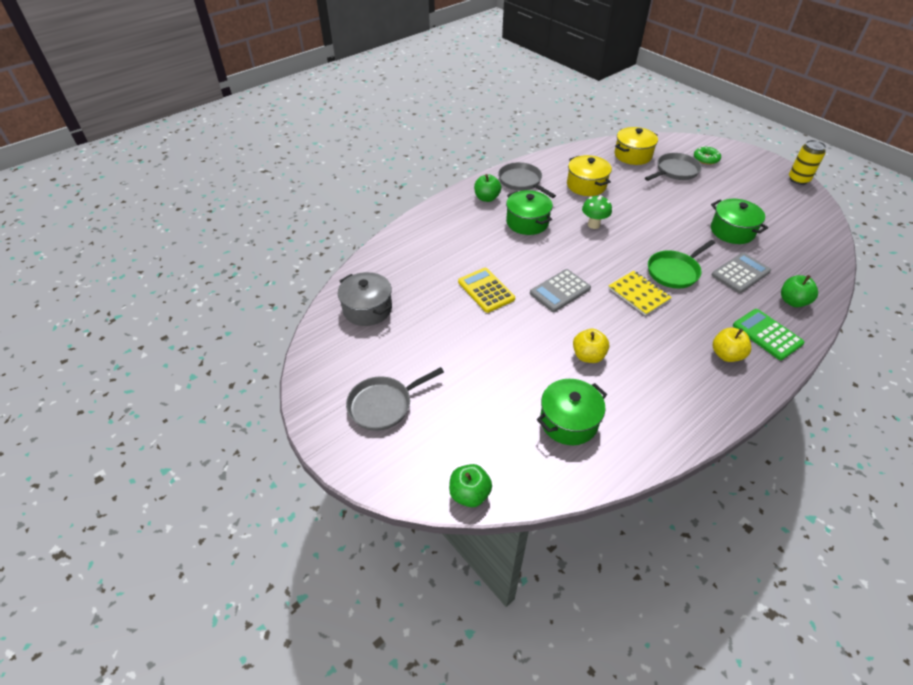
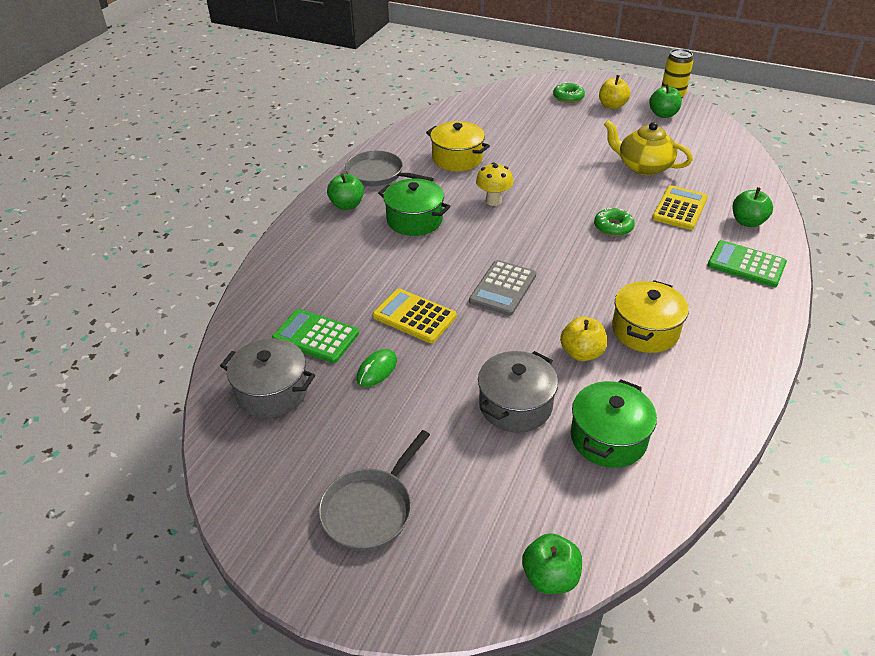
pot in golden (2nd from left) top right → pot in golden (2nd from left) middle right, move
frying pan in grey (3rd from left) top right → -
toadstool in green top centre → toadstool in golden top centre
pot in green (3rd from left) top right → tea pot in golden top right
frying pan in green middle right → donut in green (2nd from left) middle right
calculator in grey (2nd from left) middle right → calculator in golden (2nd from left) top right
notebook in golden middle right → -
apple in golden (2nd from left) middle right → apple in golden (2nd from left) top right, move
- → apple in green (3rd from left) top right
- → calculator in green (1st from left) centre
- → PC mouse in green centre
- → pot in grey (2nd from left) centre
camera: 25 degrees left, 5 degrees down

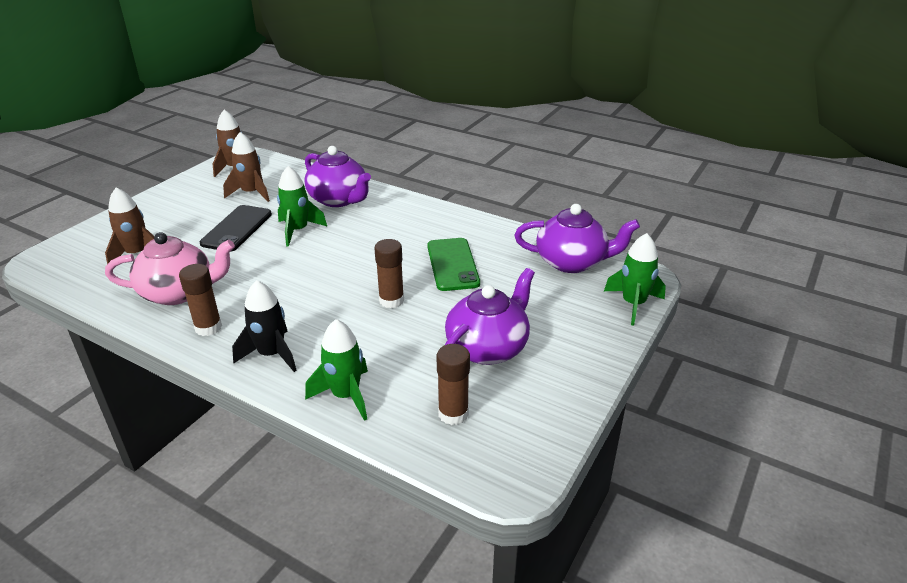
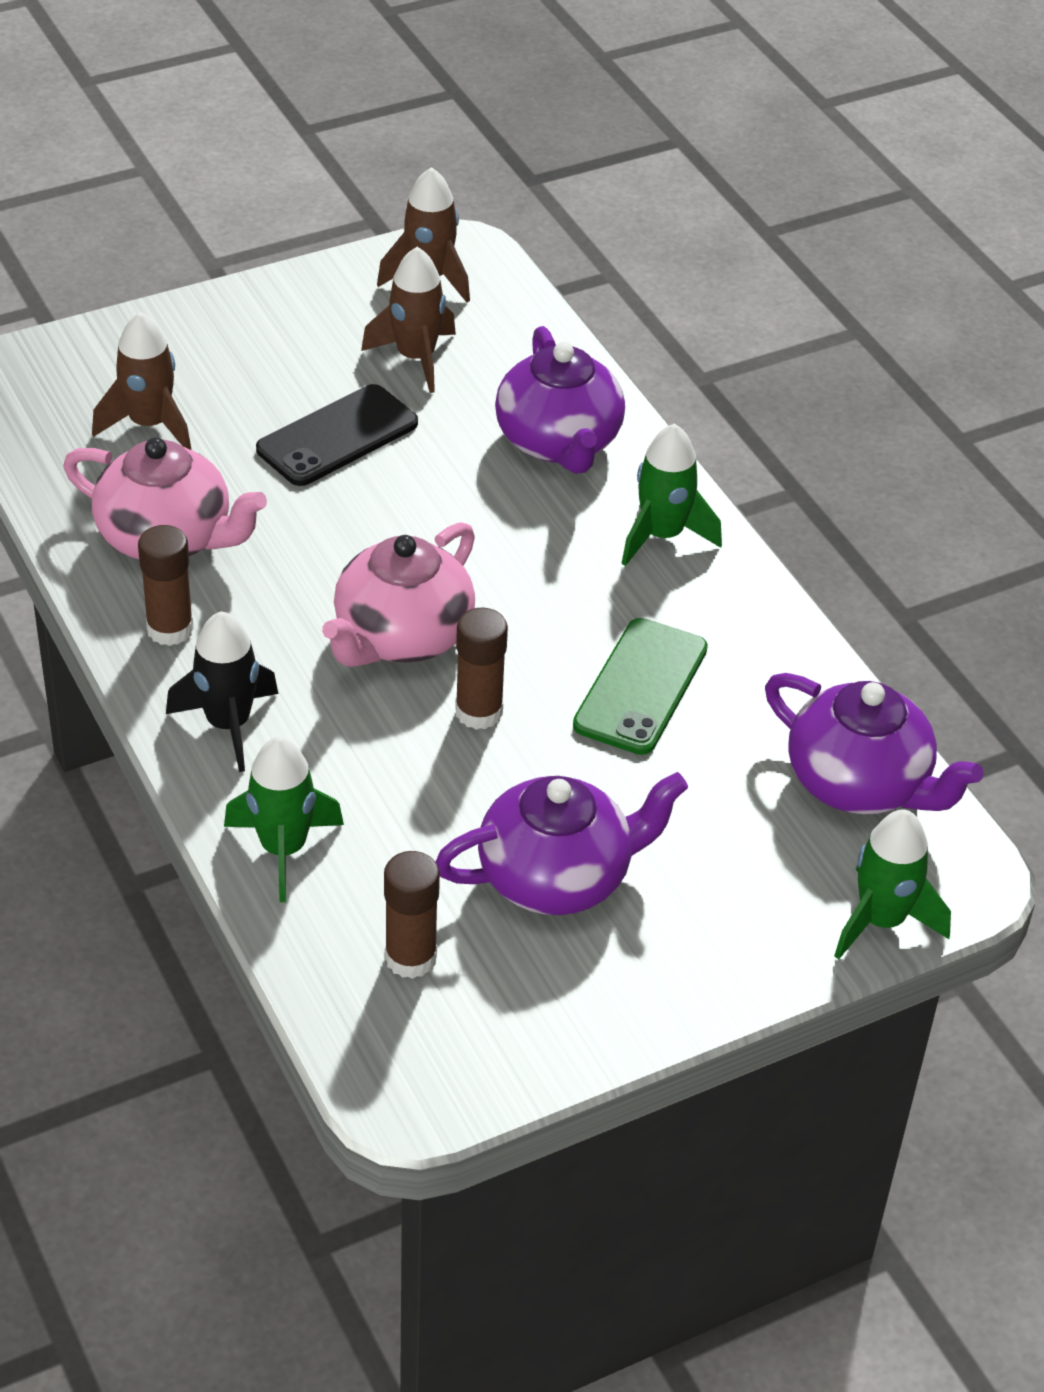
toy rocket in green (1st from left in the first image) middle left → toy rocket in green (2nd from left) centre, move
- → tea pot in pink (2nd from left) centre
camera: 30 degrees right, 10 degrees up

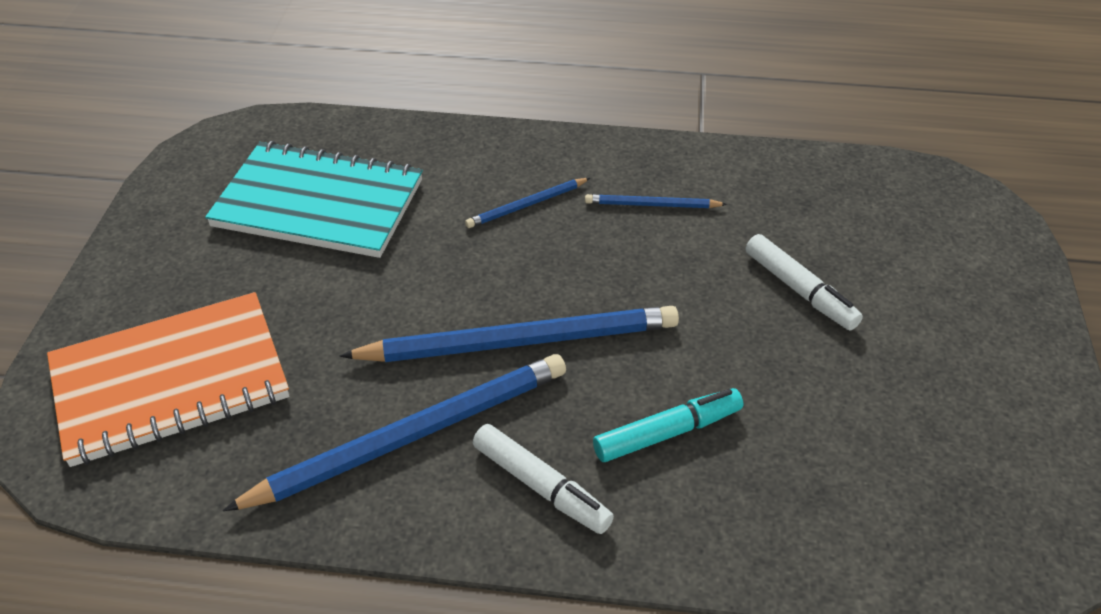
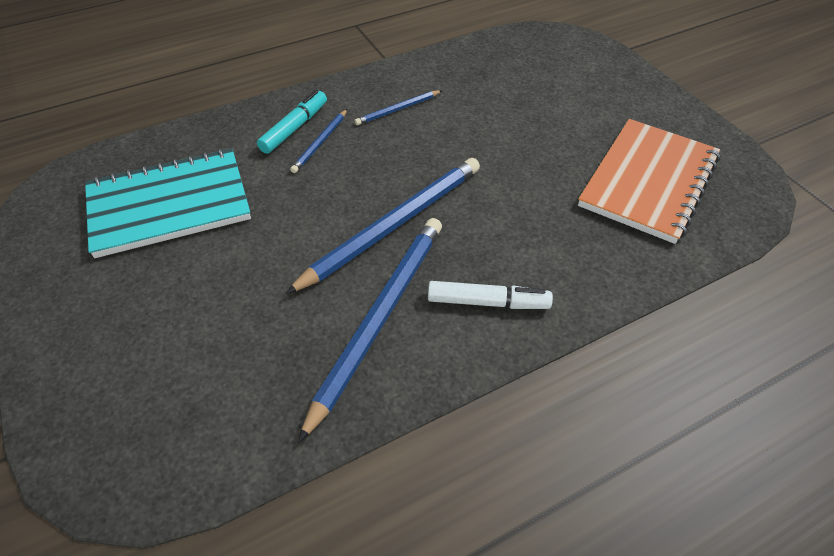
marker pen in snow-white (2nd from left) middle right → -
notebook in orange middle left → notebook in orange top right, move
marker pen in turquoise bottom centre → marker pen in turquoise top centre, move
camera: 35 degrees left, 5 degrees up

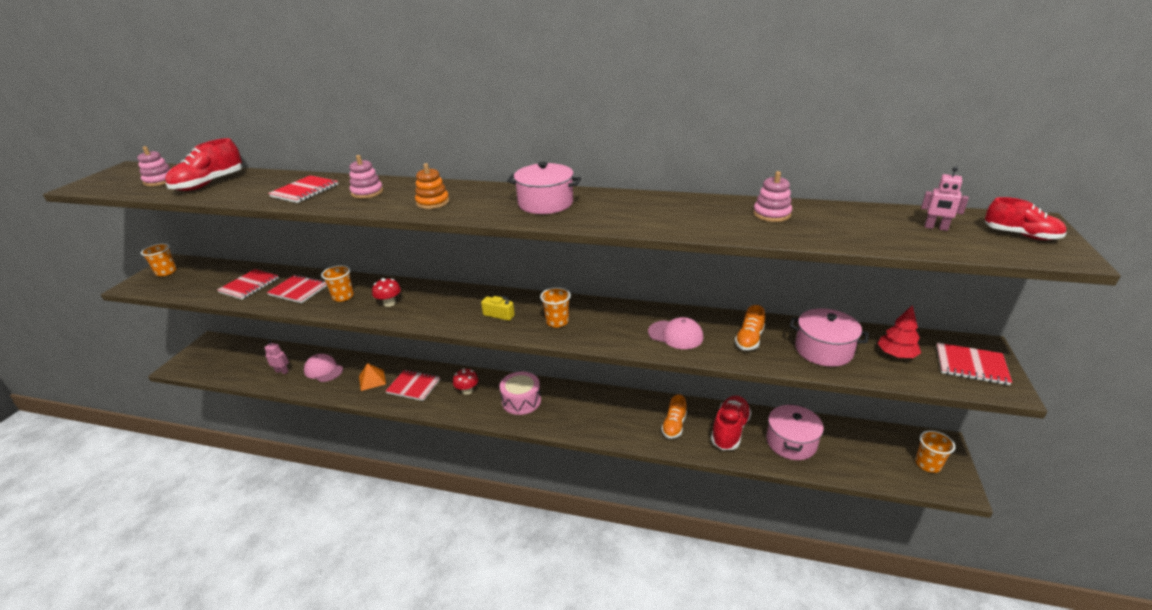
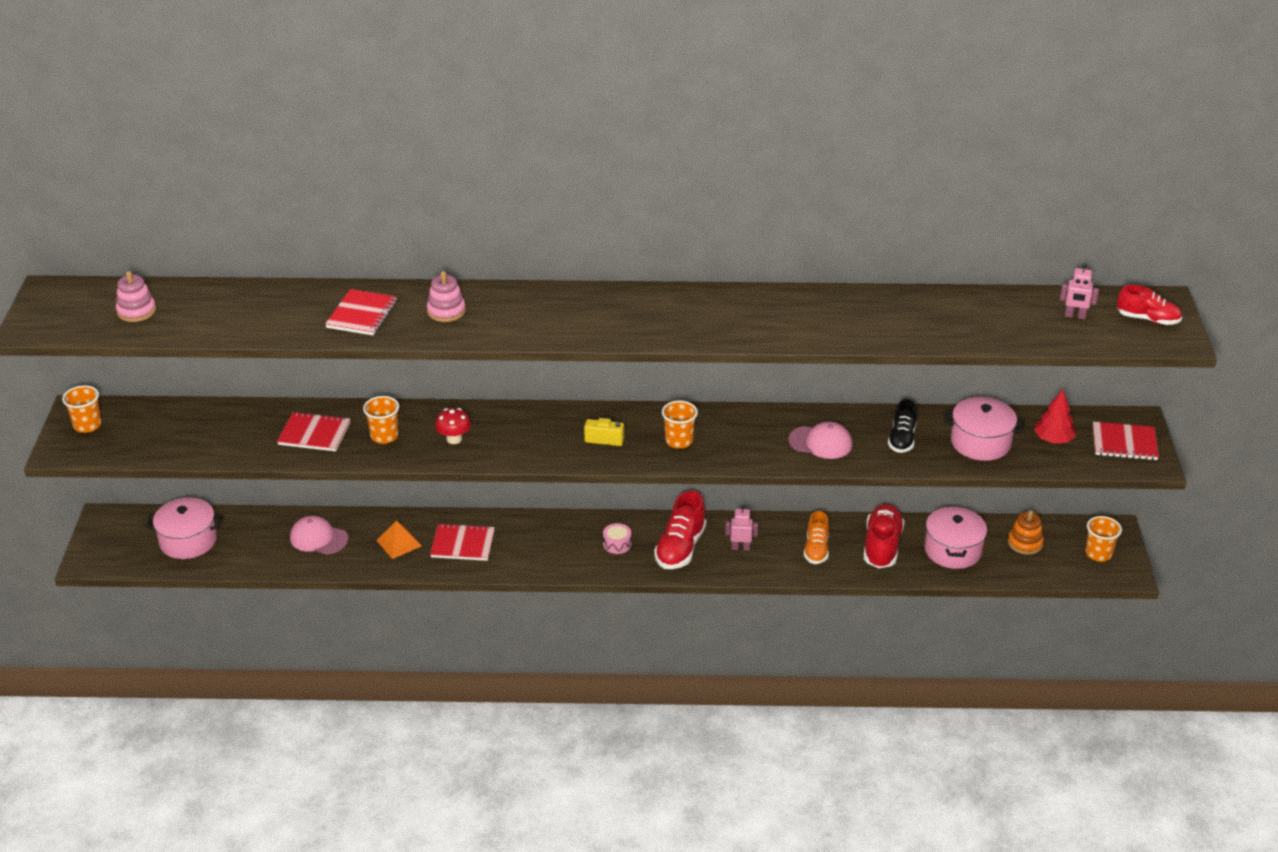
shoe in red (1st from left) top left → shoe in red (1st from left) centre, move
pot in pink (1st from left) top centre → pot in pink (1st from left) middle left, move
ring stacker in orange top centre → ring stacker in orange middle right, move
ring stacker in pink (3rd from left) top right → -
notebook in red (1st from left) middle left → -
shoe in orange (2nd from left) centre → shoe in jet-black middle right
robot figure in pink (1st from left) middle left → robot figure in pink (1st from left) centre, move
toadstool in red (2nd from left) centre → -
snare drum in pink centre, x0.55
camera: 15 degrees left, 5 degrees up

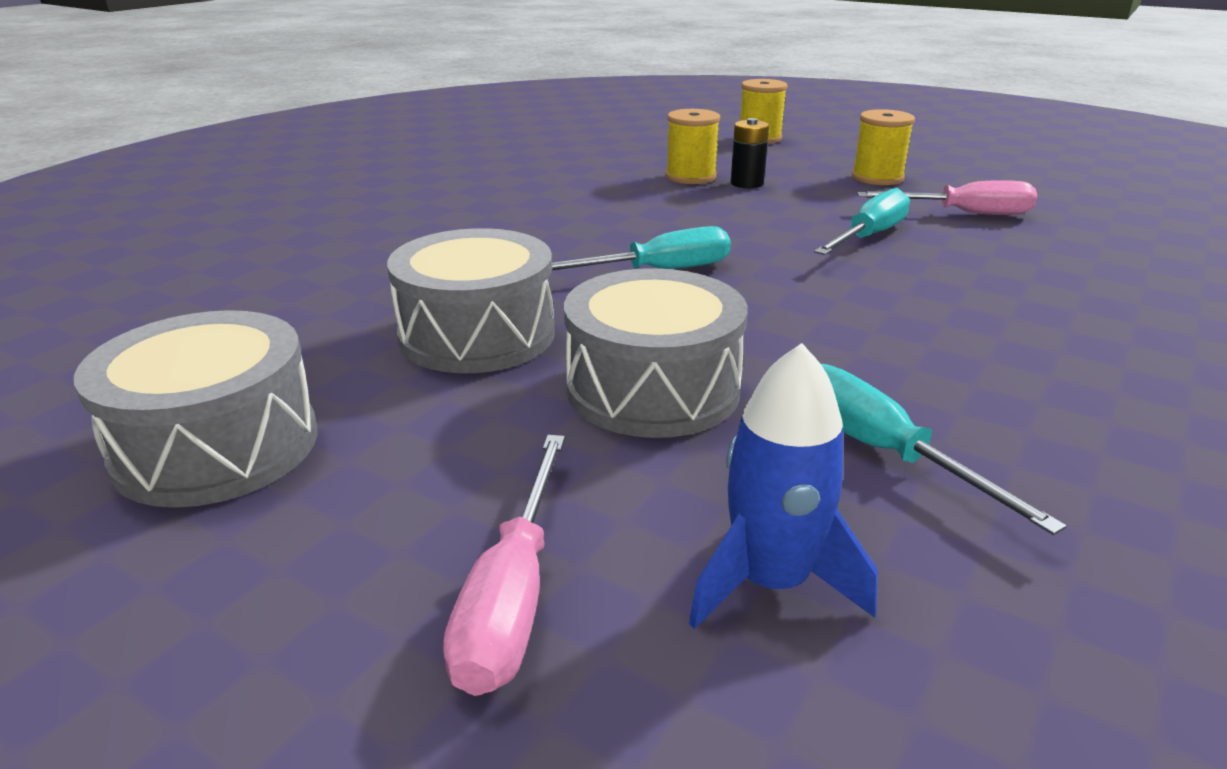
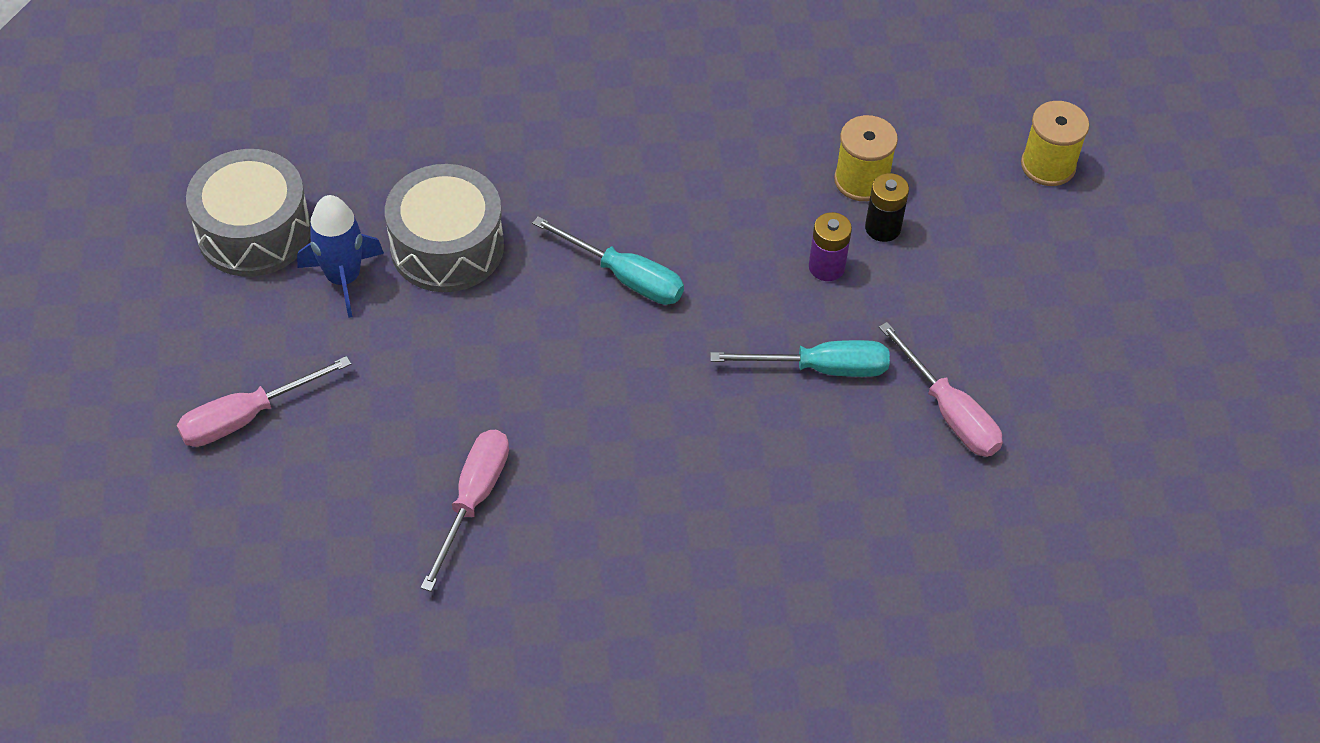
reel of thread in golden (3rd from left) top right → -
snare drum in grey (3rd from left) centre → -
toy rocket in blue centre → toy rocket in blue middle left, move
hand screwdriver in turquoise (3rd from left) middle right → hand screwdriver in pink (2nd from left) bottom centre
- → AA battery in purple top centre
camera: 50 degrees right, 25 degrees up

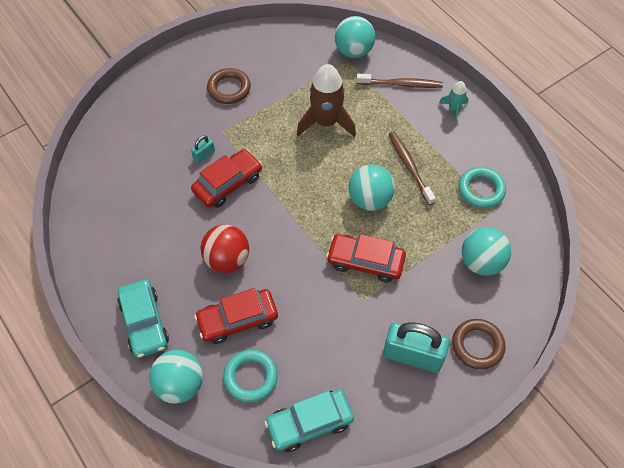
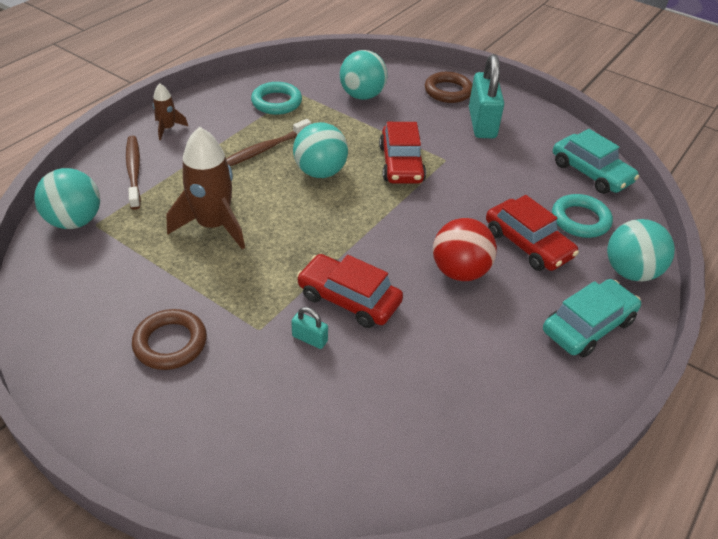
toy rocket in turquoise top right → toy rocket in dark brown (1st from left) top left
camera: 110 degrees left, 15 degrees down

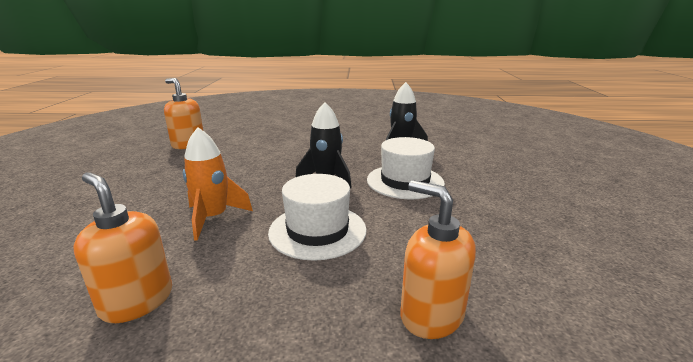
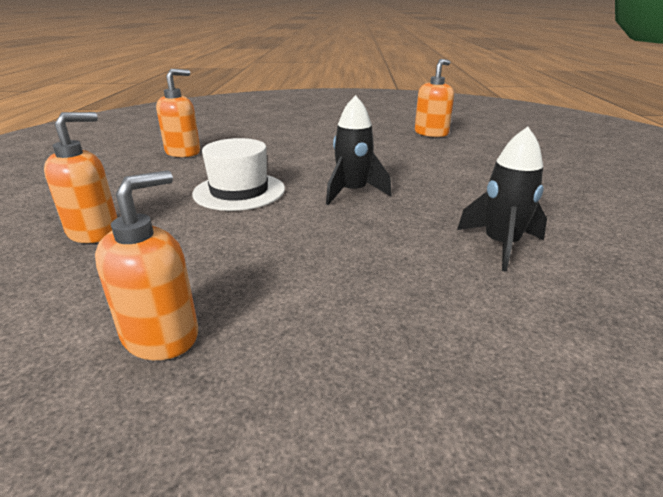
toy rocket in orange middle left → -
hat in snow-white (2nd from left) centre → -
- → soap pump in orange (2nd from left) middle left
camera: 90 degrees right, 5 degrees up

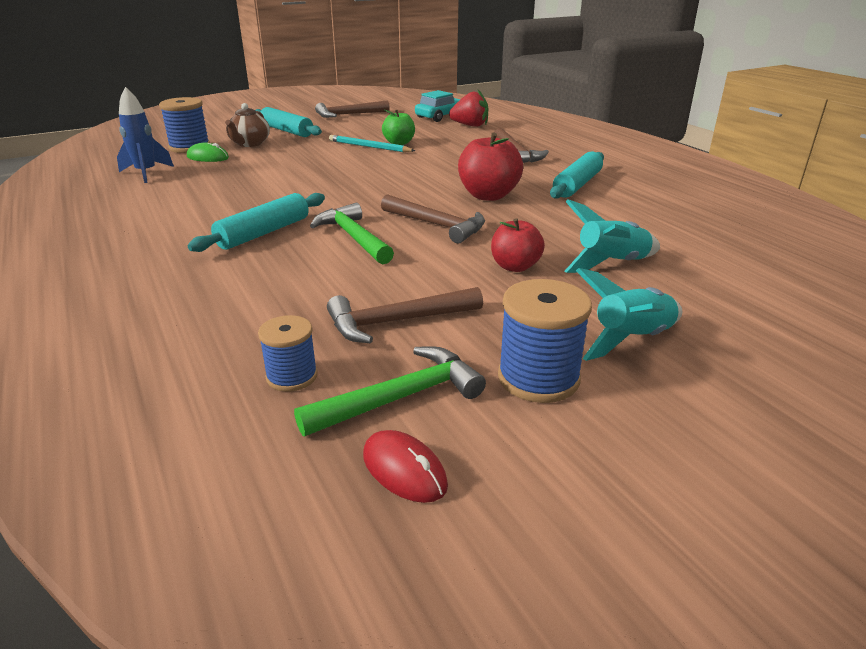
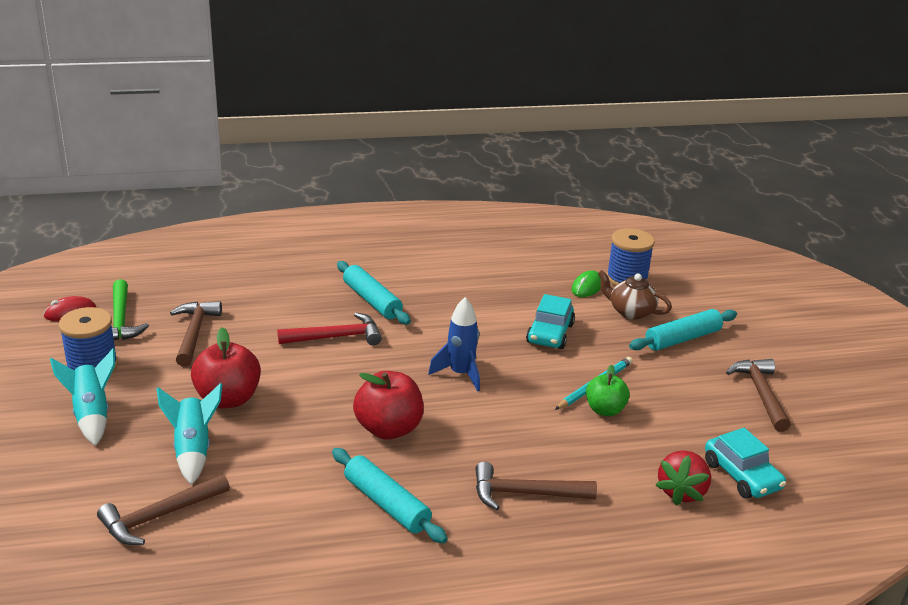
toy rocket in blue top left → toy rocket in blue centre, move
claw hammer in dark brown (3rd from left in the first image) centre → claw hammer in dark brown (1st from left) bottom left, move
claw hammer in green (1st from left) centre → claw hammer in red centre
apple in red (2nd from left in the first image) centre → apple in red (1st from left) middle left, x1.55
reel of thread in blue (2nd from left) middle left → -
- → automobile in turquoise (1st from left) centre
camera: 105 degrees right, 0 degrees up

